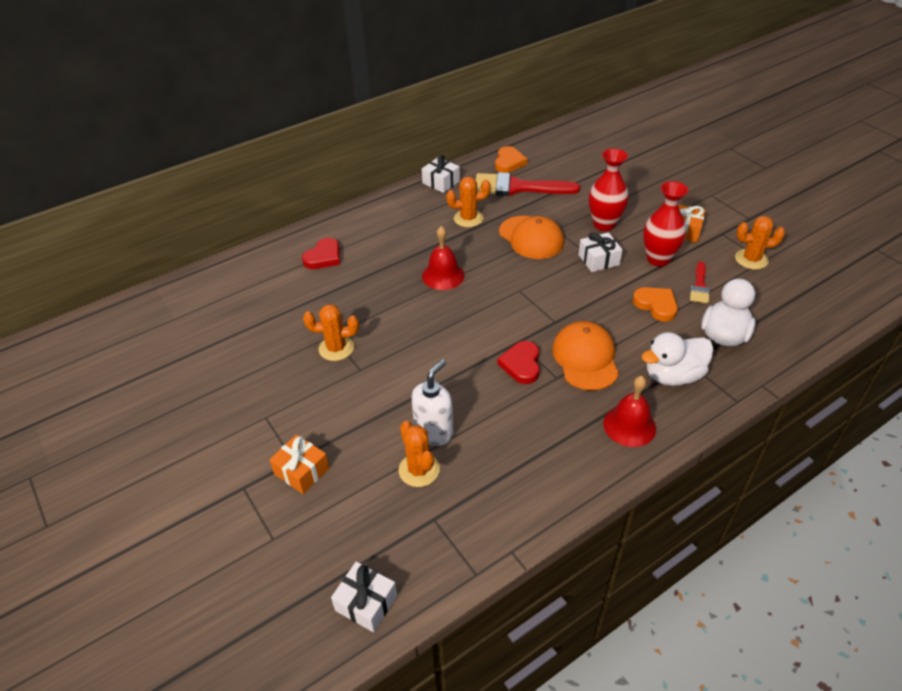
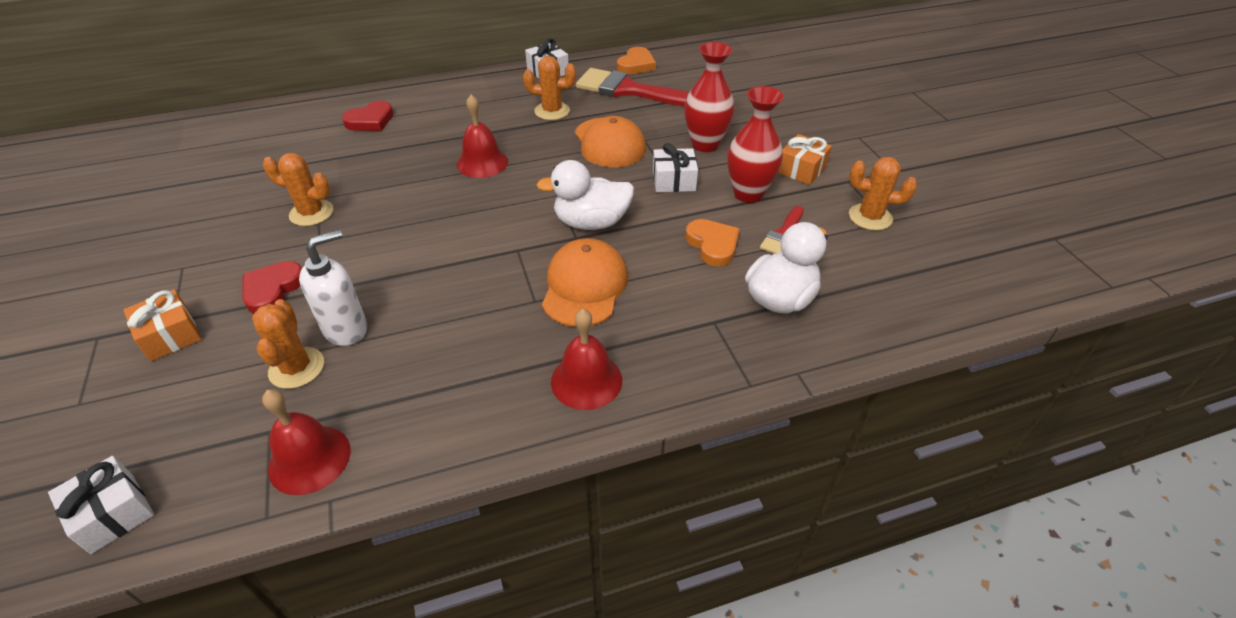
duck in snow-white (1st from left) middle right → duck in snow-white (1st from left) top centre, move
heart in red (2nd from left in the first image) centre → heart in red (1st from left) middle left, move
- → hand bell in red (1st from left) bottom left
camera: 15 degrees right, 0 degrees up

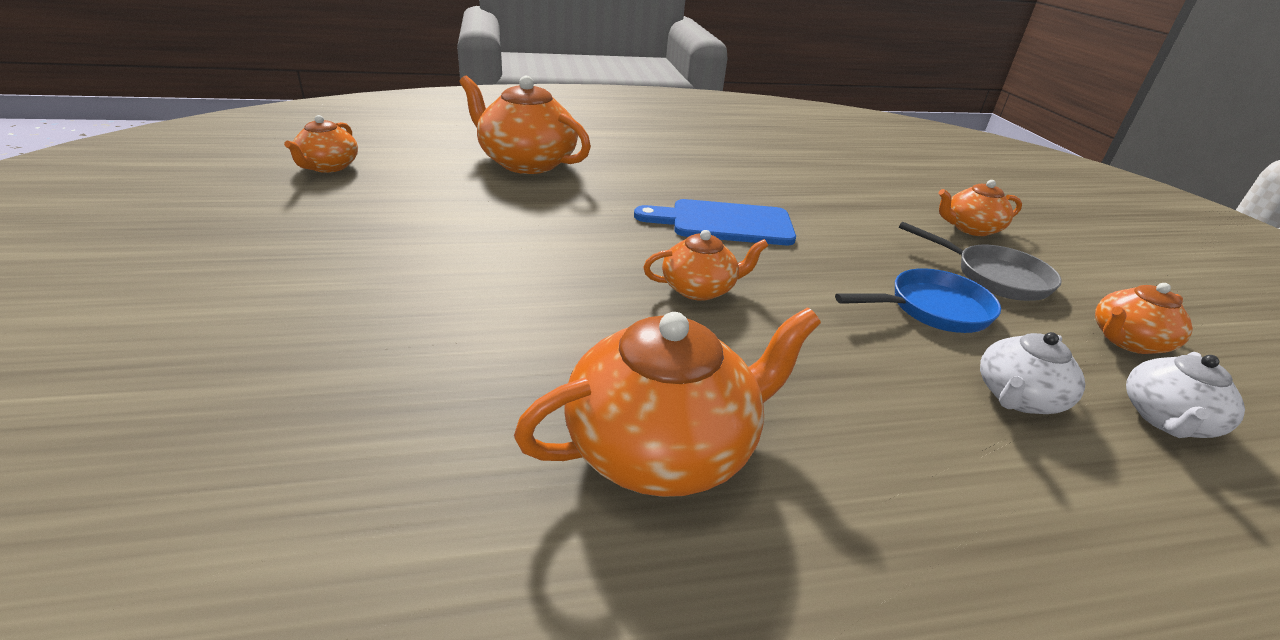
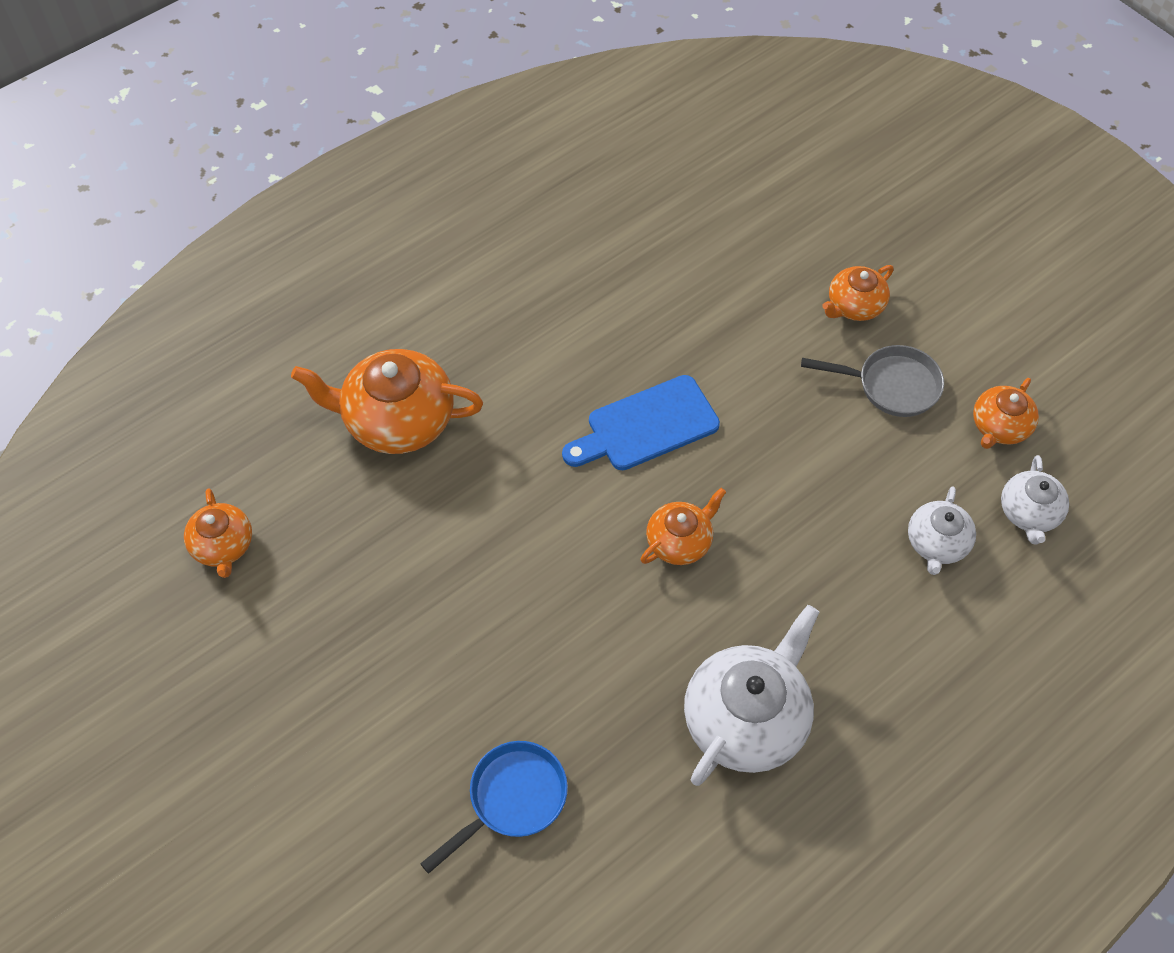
frying pan in blue middle right → frying pan in blue bottom centre, move
tea pot in orange (3rd from left) centre → tea pot in snow-white (1st from left) bottom centre
camera: 25 degrees left, 25 degrees up

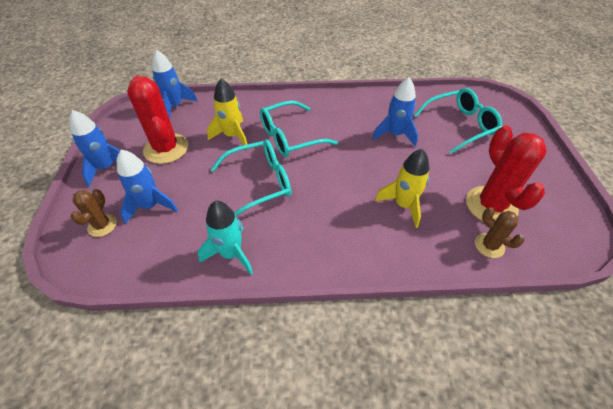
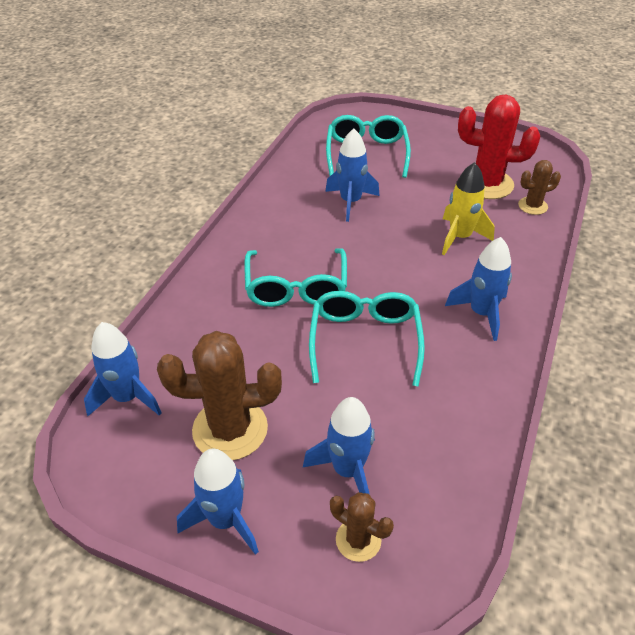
cactus in red (1st from left) top left → cactus in dark brown (1st from left) centre
toy rocket in golden (1st from left) top centre → -
toy rocket in turquoise centre → -
- → toy rocket in blue (5th from left) middle right
camera: 65 degrees left, 5 degrees down

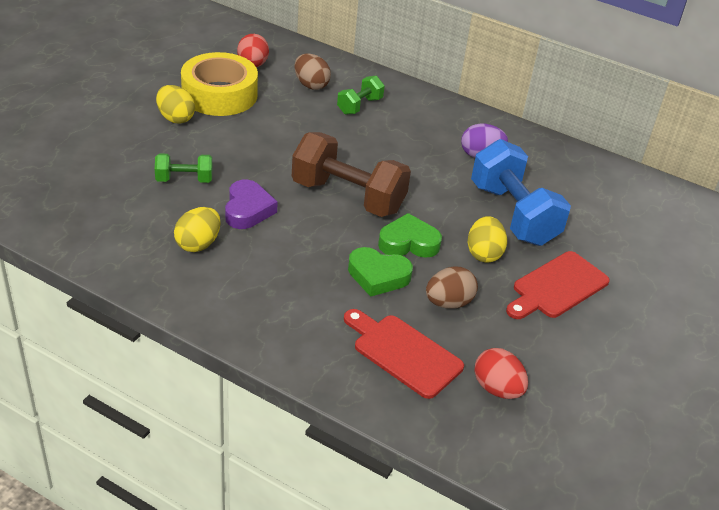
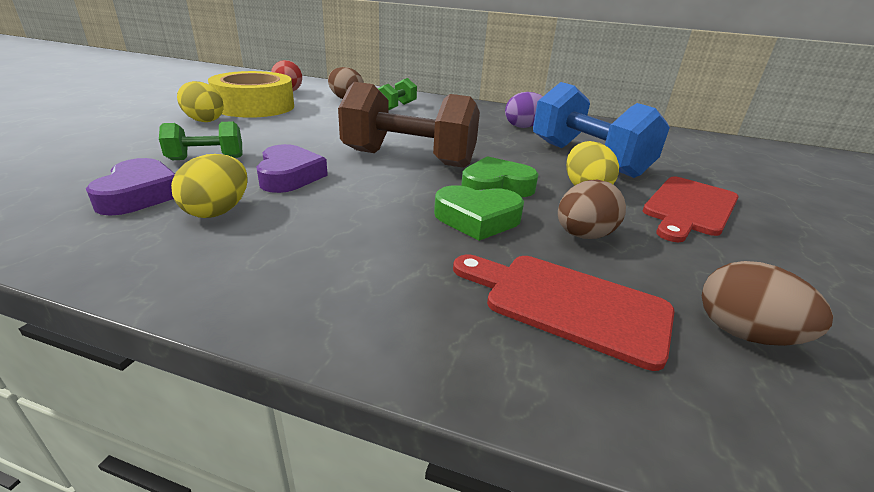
toy egg in red (2nd from left) bottom right → toy egg in dark brown (3rd from left) middle right
- → heart in purple (1st from left) middle left
camera: 10 degrees left, 10 degrees down

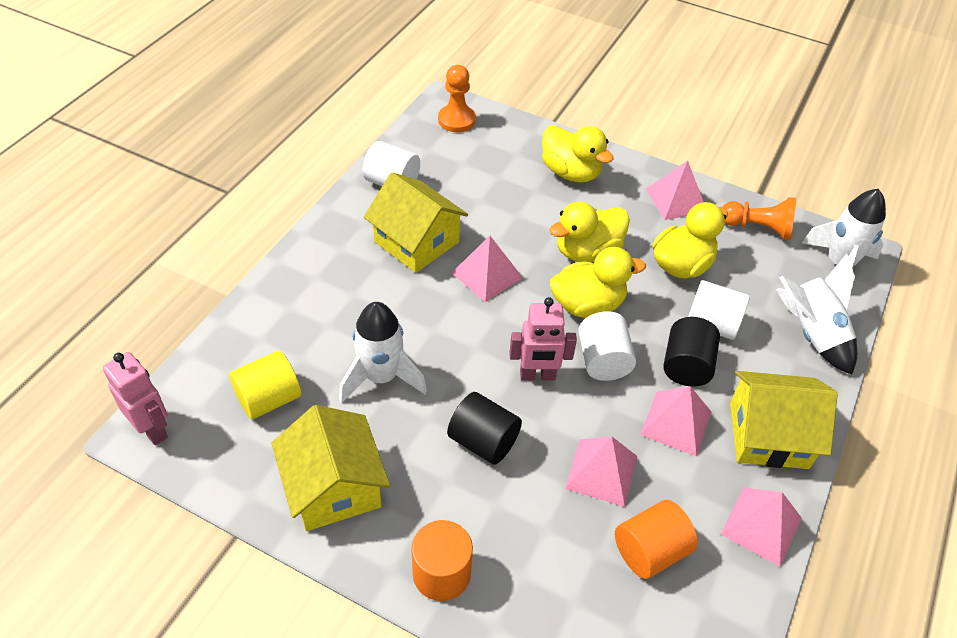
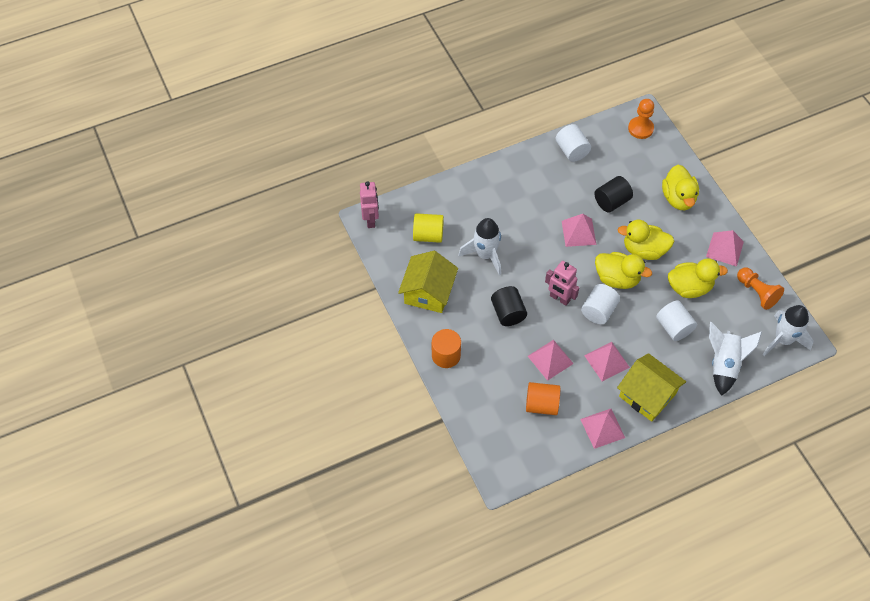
house in golden (2nd from left) centre → -
cylinder shape in jet-black (2nd from left) middle right → cylinder shape in jet-black (2nd from left) top right, move
camera: 40 degrees right, 10 degrees up

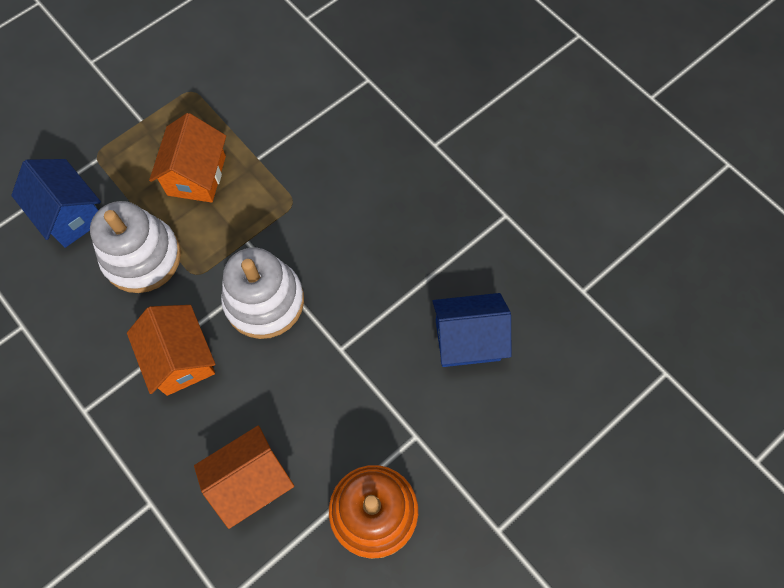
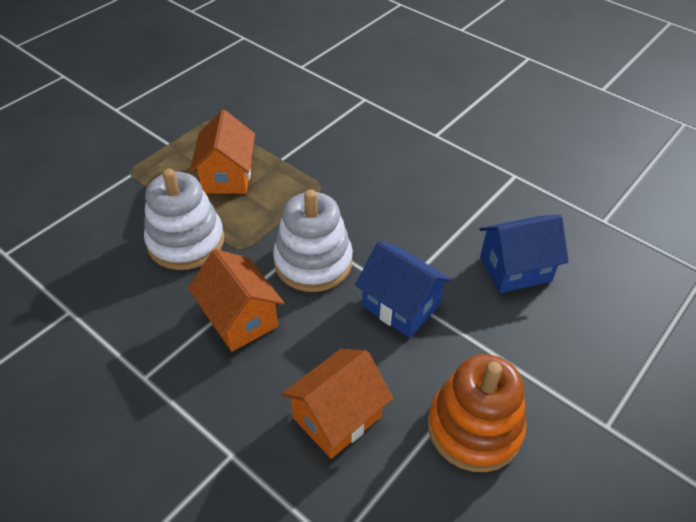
house in blue (1st from left) middle left → house in blue (1st from left) centre, move
camera: 10 degrees left, 20 degrees down

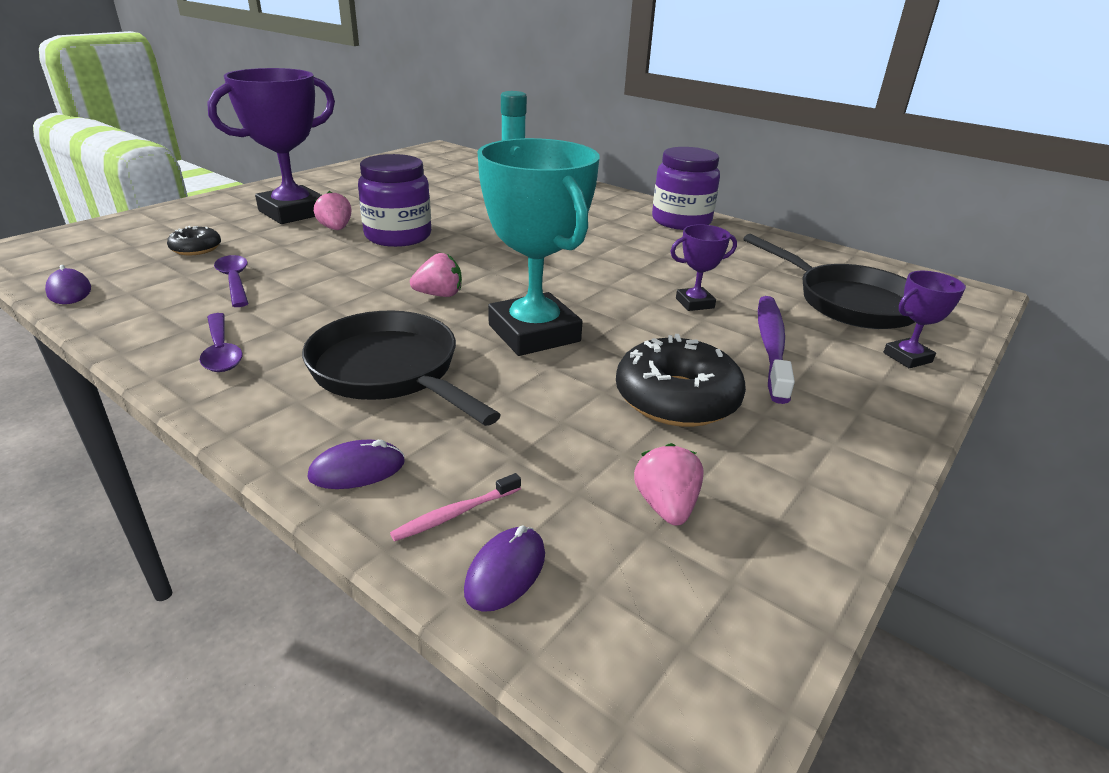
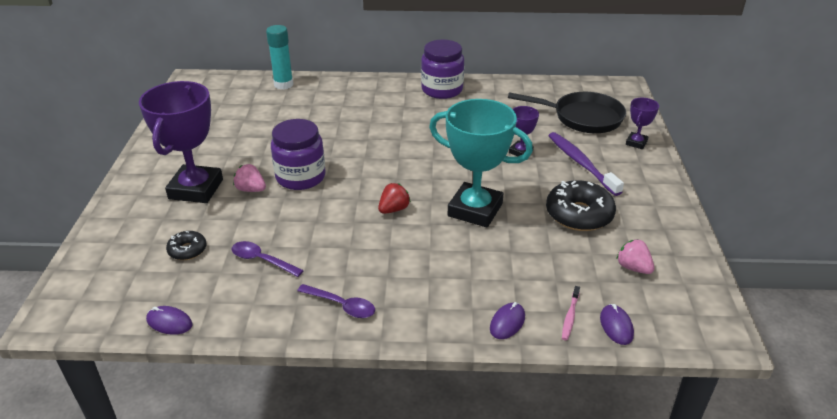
toy strawberry in pink (2nd from left) centre → toy strawberry in red centre
frying pan in jet-black (1st from left) centre → -
camera: 35 degrees left, 5 degrees up

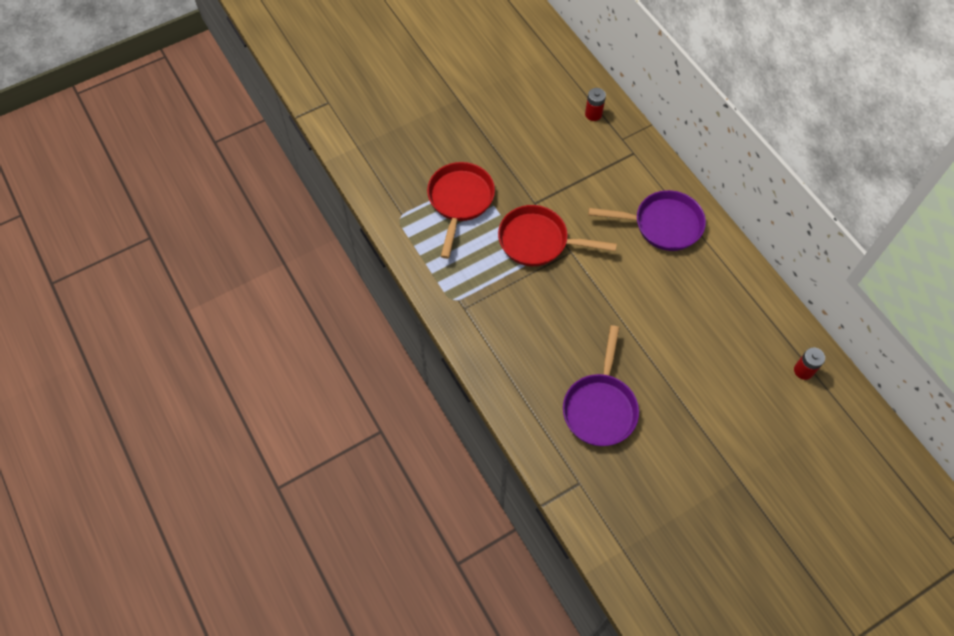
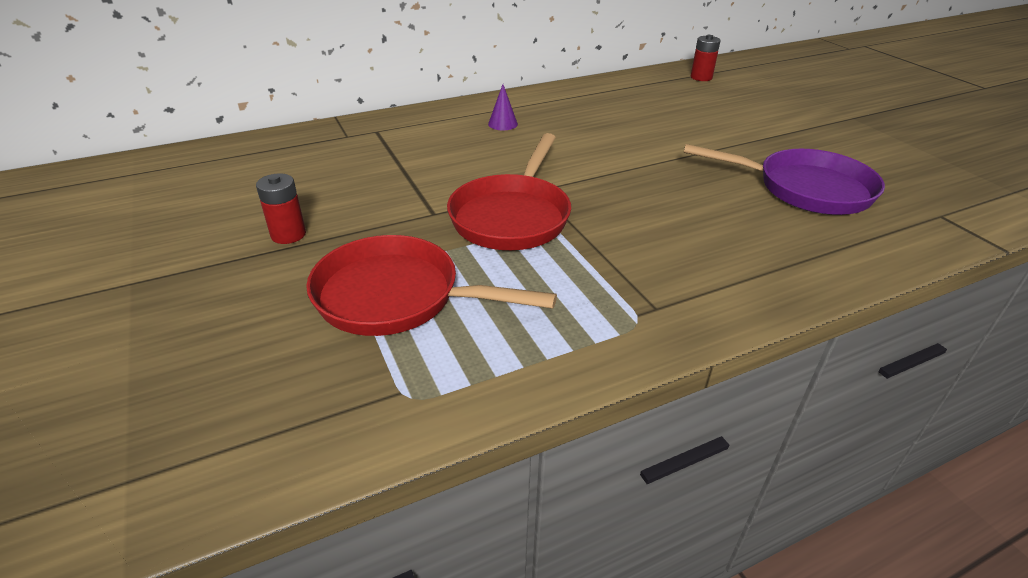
AA battery in red (1st from left) top centre → AA battery in red (1st from left) middle left, move
frying pan in purple (2nd from left) middle right → solid cone in purple top centre
camera: 85 degrees left, 25 degrees down

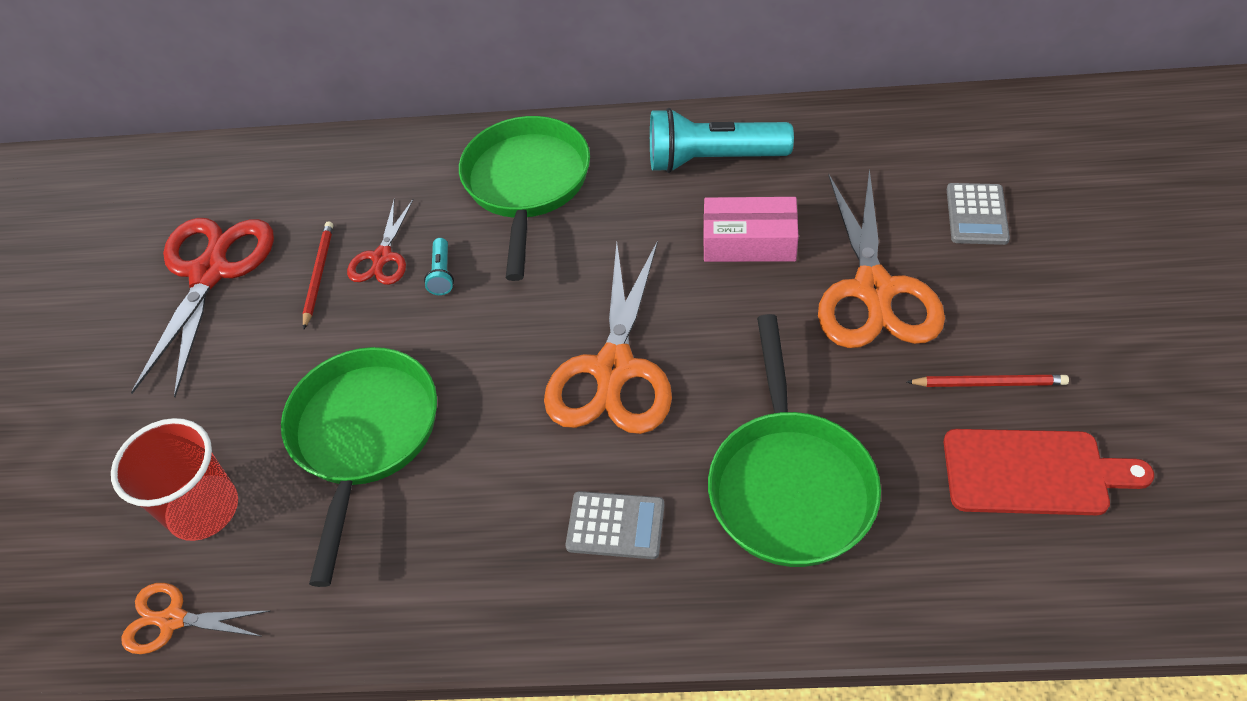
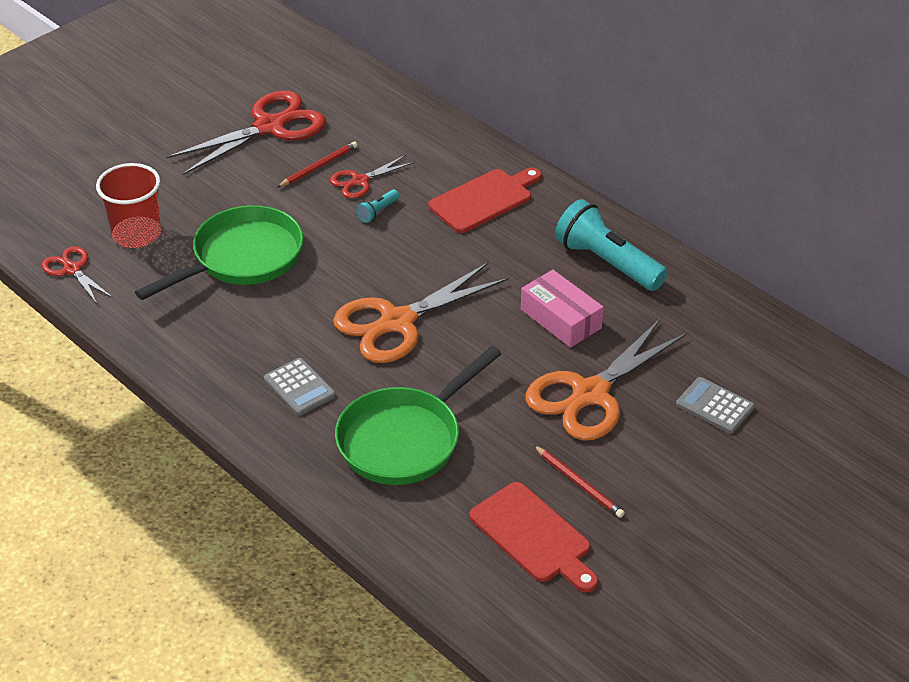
frying pan in green (2nd from left) top centre → bread board in red (1st from left) top centre
calculator in grey (2nd from left) top right → calculator in grey (2nd from left) middle right, 75 degrees clockwise
shears in orange (1st from left) bottom left → shears in red (1st from left) middle left
camera: 40 degrees right, 10 degrees down

